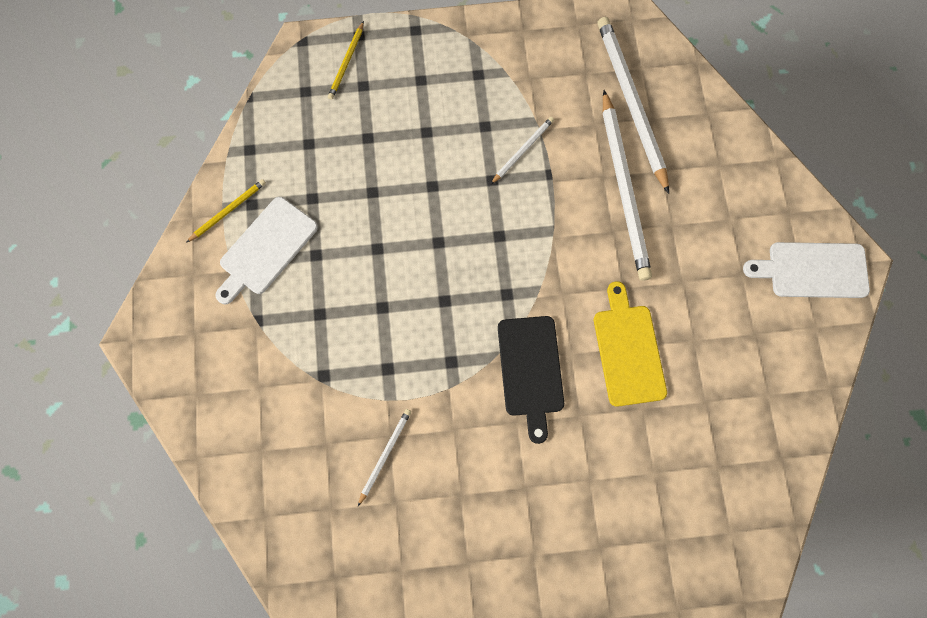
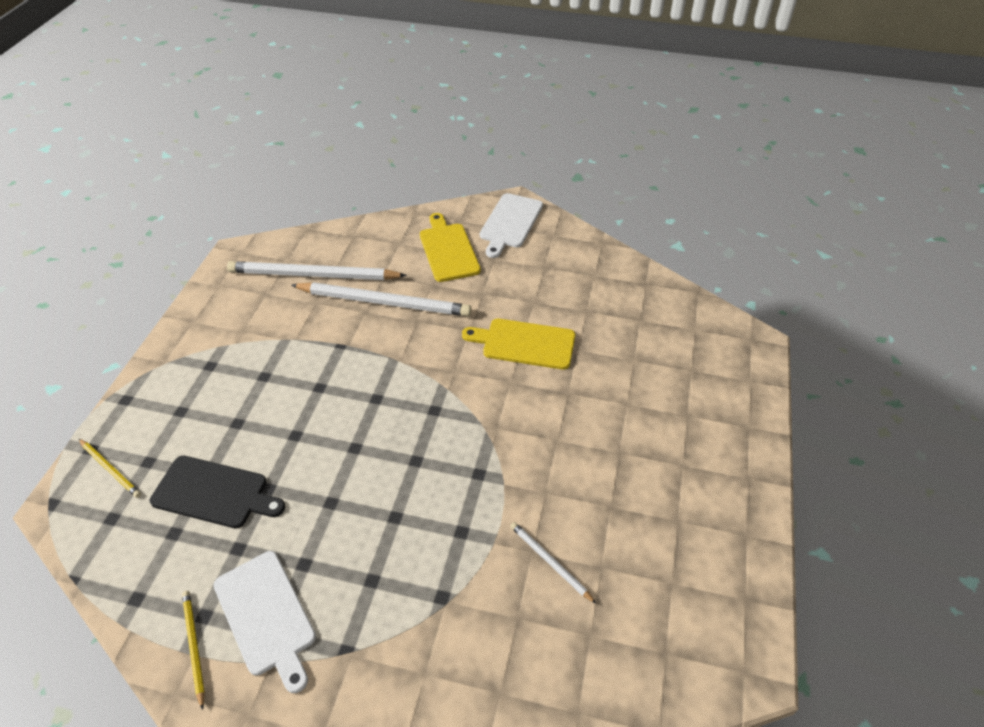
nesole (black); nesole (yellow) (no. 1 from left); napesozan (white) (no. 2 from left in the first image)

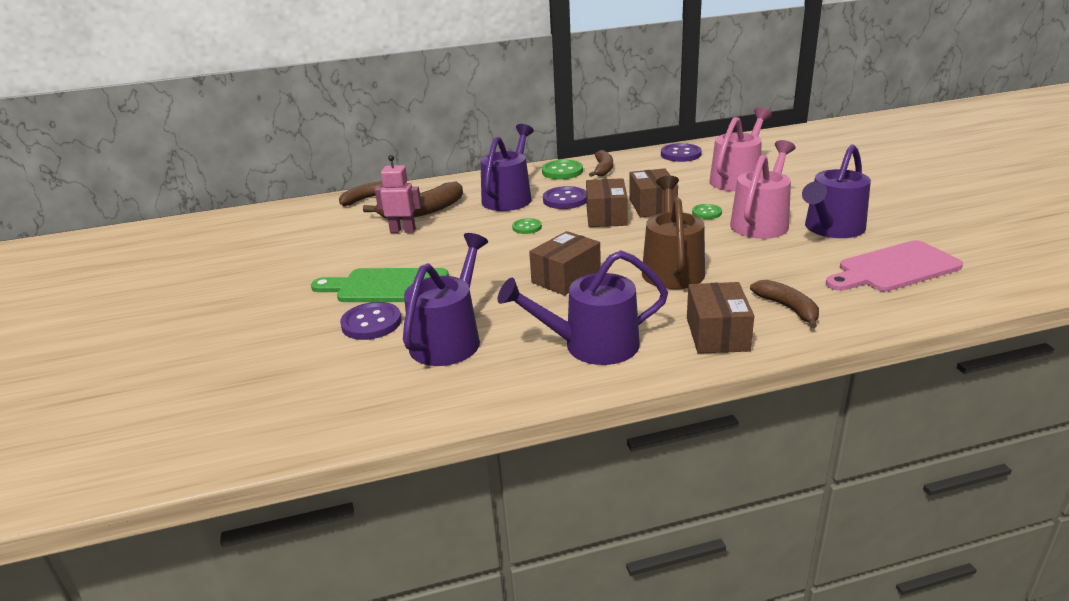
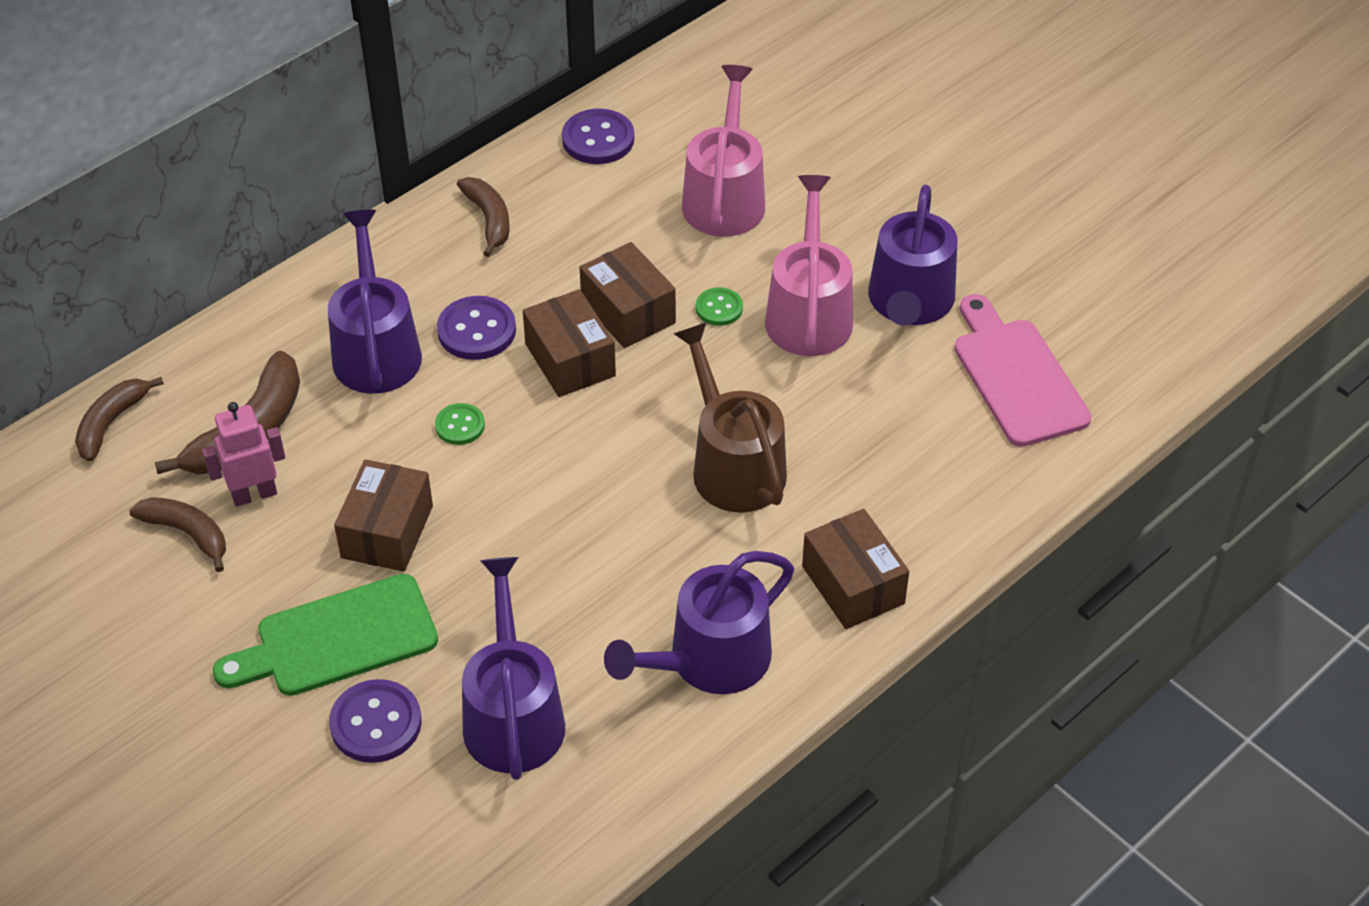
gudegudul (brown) (no. 2 from left); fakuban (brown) (no. 1 from left); nesole (pink); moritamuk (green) (no. 2 from left in the first image)

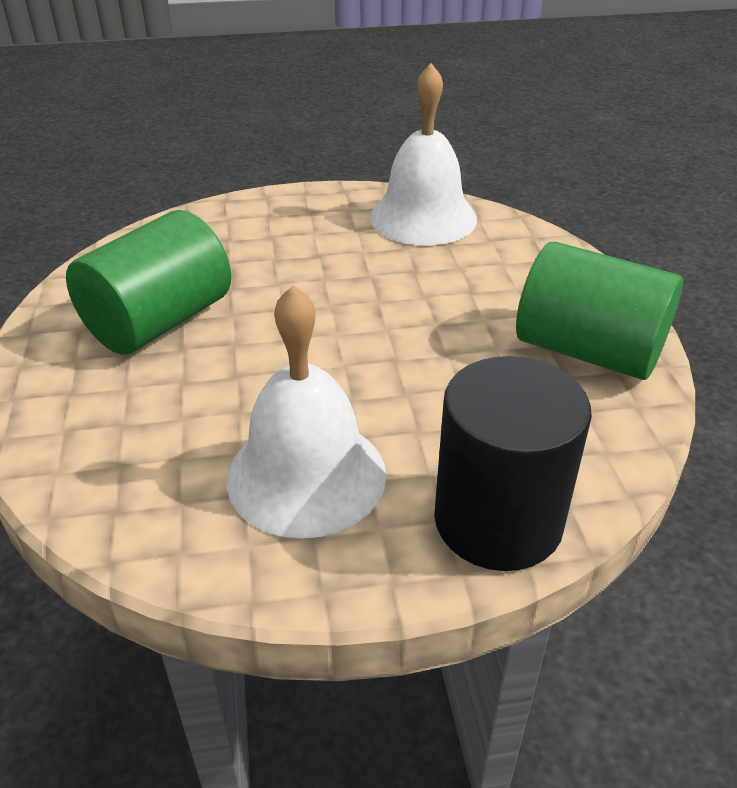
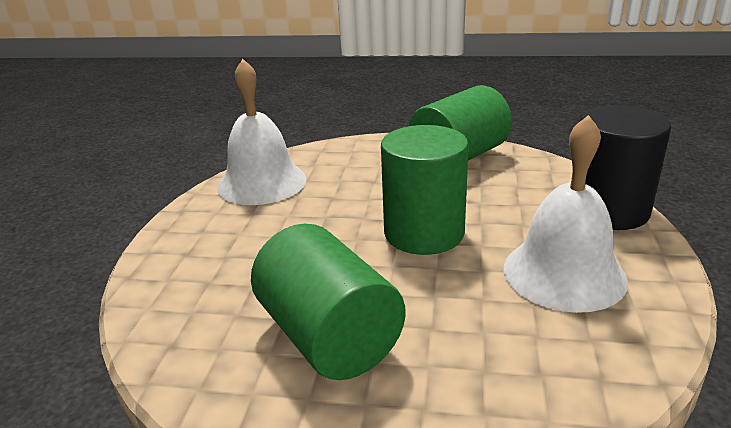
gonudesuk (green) (no. 2 from left)

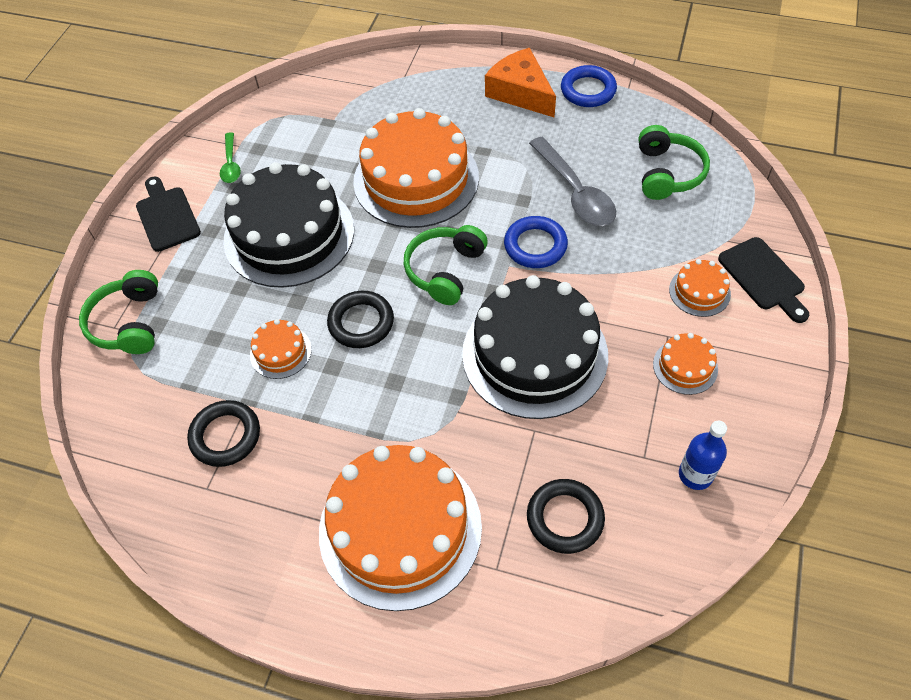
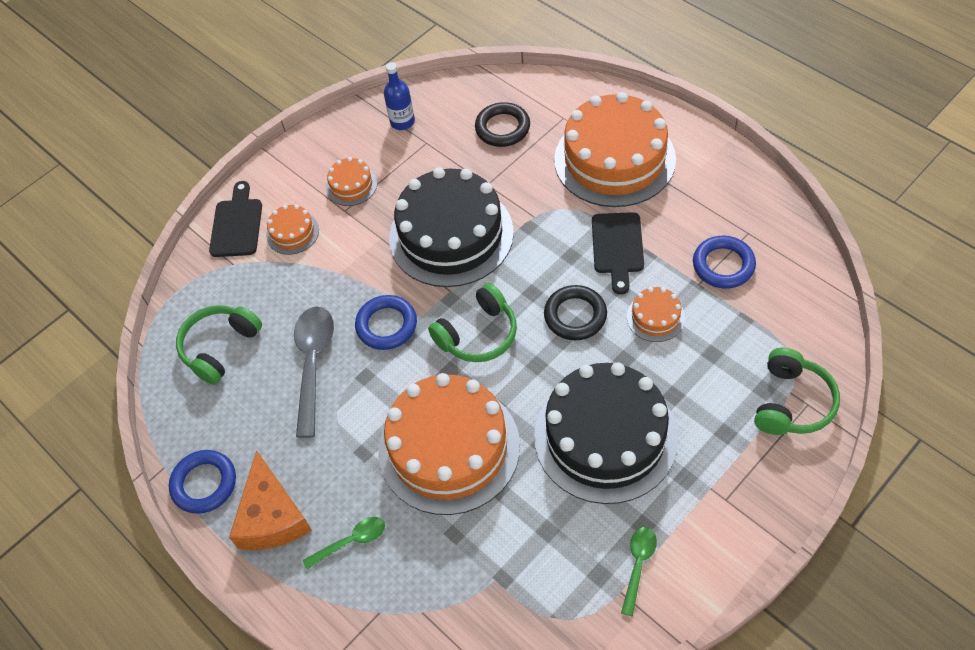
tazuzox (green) (no. 1 from left); nesole (black) (no. 2 from left); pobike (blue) (no. 3 from left)

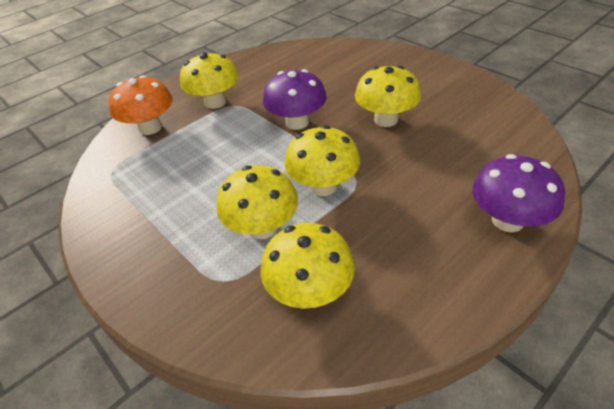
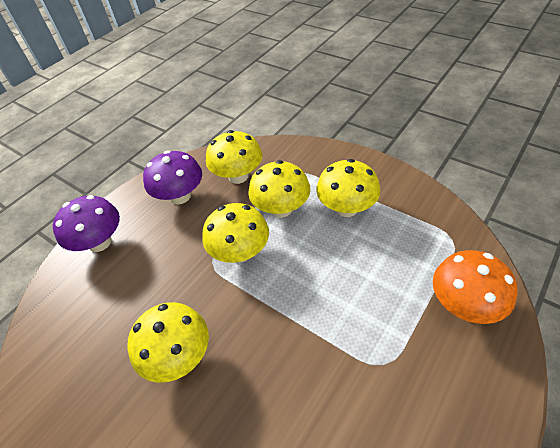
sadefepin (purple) (no. 2 from left); sadefepin (yellow) (no. 5 from left)

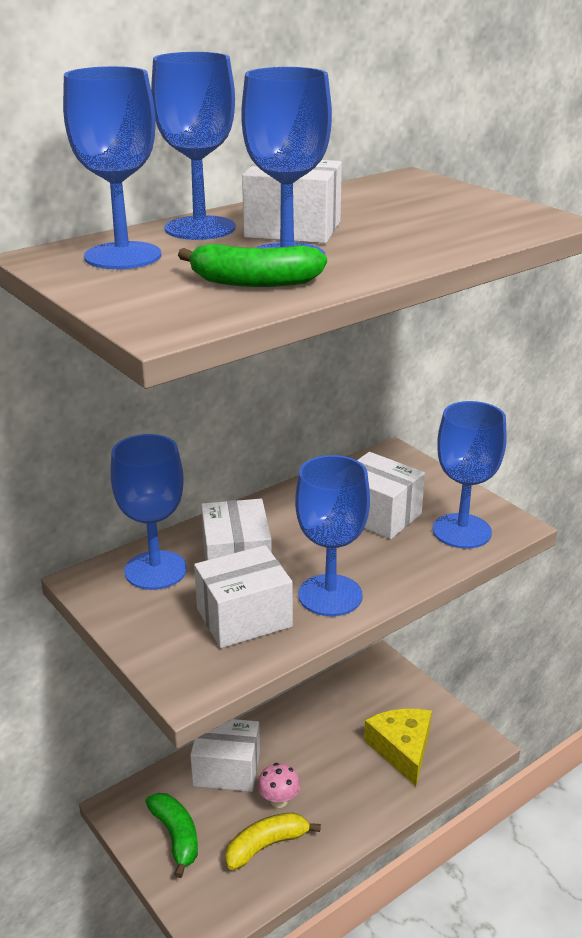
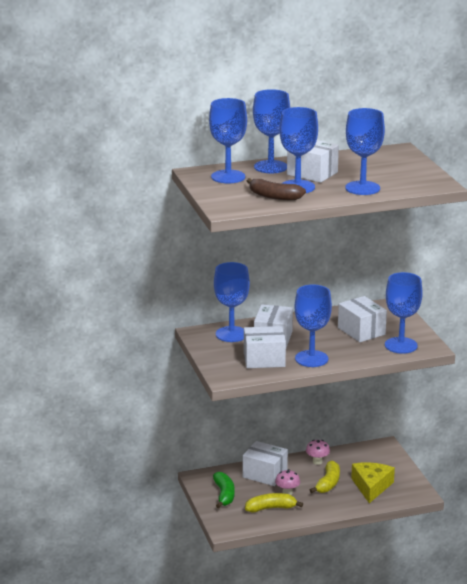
gudegudul (brown); sadefepin (pink) (no. 2 from left); gudegudul (yellow) (no. 2 from left); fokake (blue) (no. 6 from left)

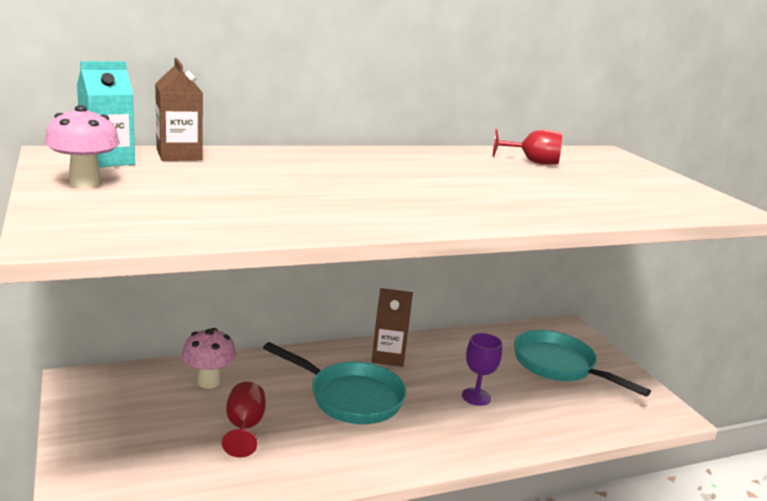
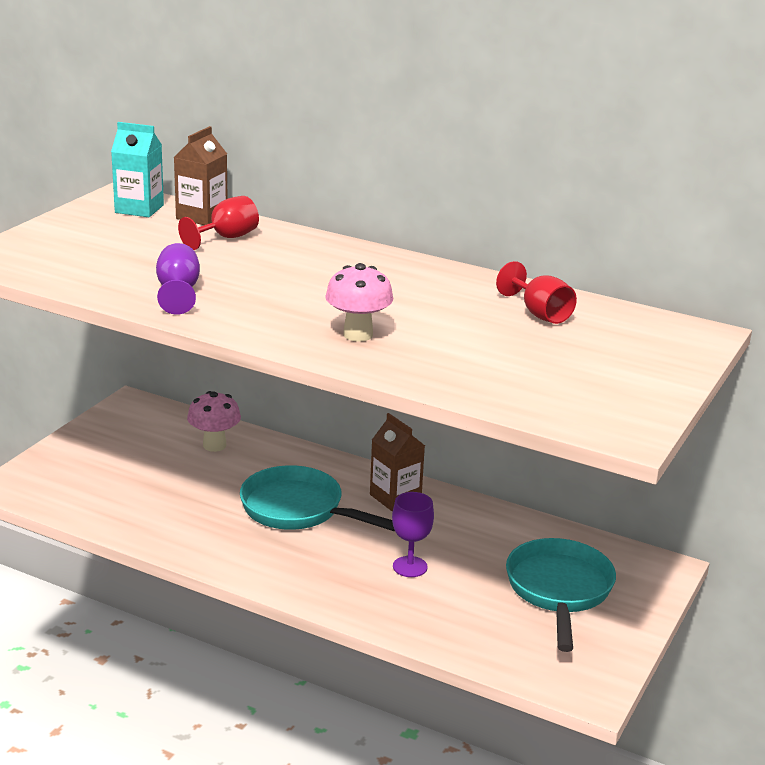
fokake (purple) (no. 1 from left); fokake (red) (no. 1 from left); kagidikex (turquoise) (no. 1 from left); sadefepin (pink) (no. 2 from left)

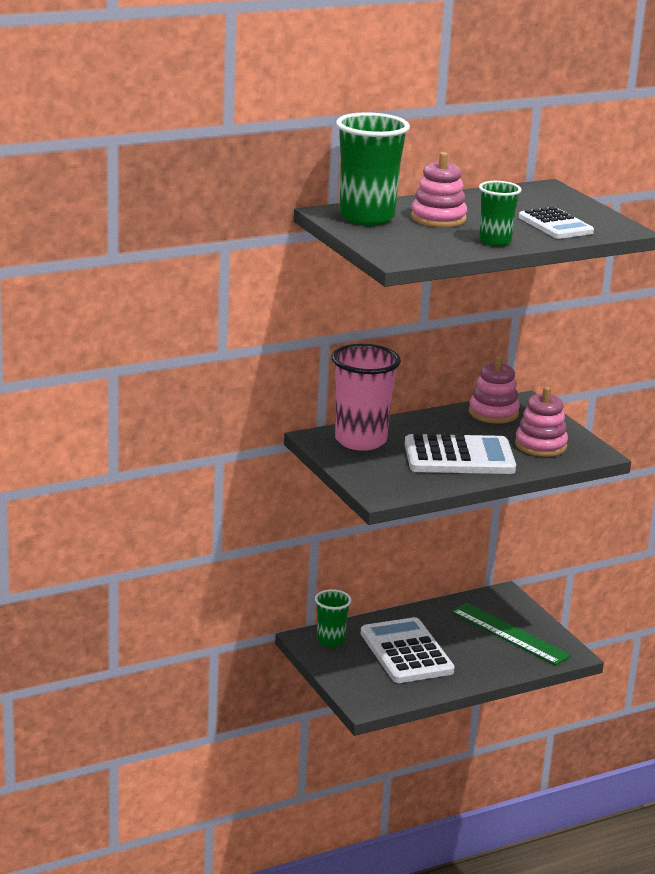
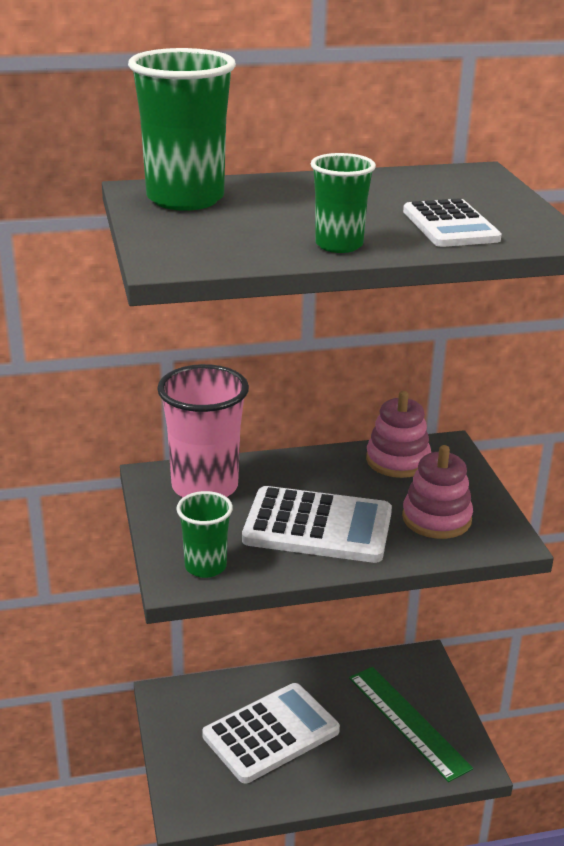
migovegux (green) (no. 2 from left); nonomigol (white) (no. 1 from left); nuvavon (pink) (no. 1 from left in the first image)

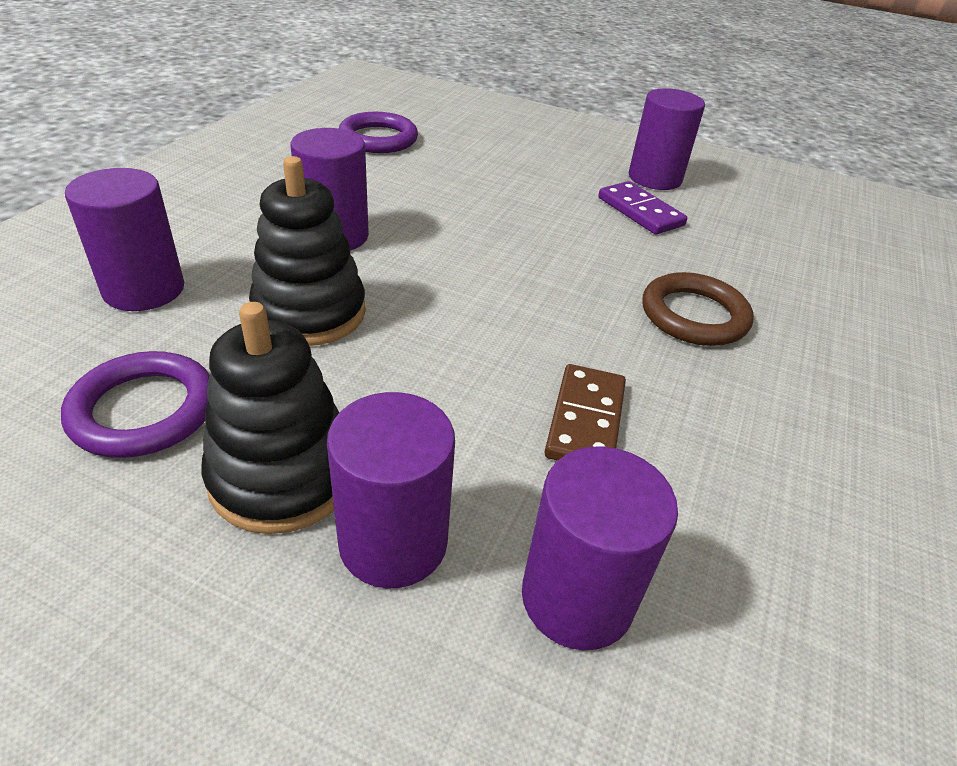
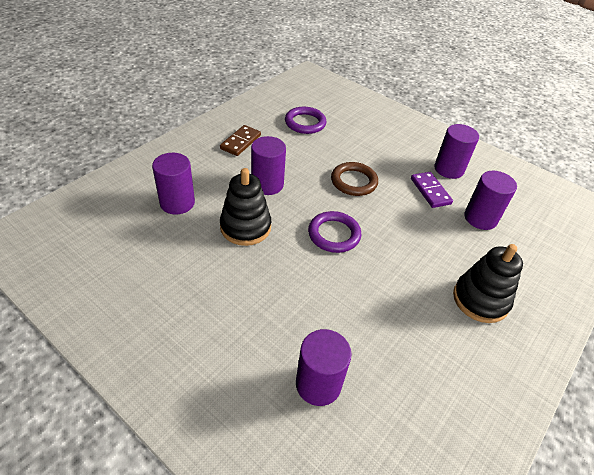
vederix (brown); pobike (purple) (no. 2 from left); pobike (brown); nuvavon (black) (no. 2 from left); gonudesuk (purple) (no. 5 from left)

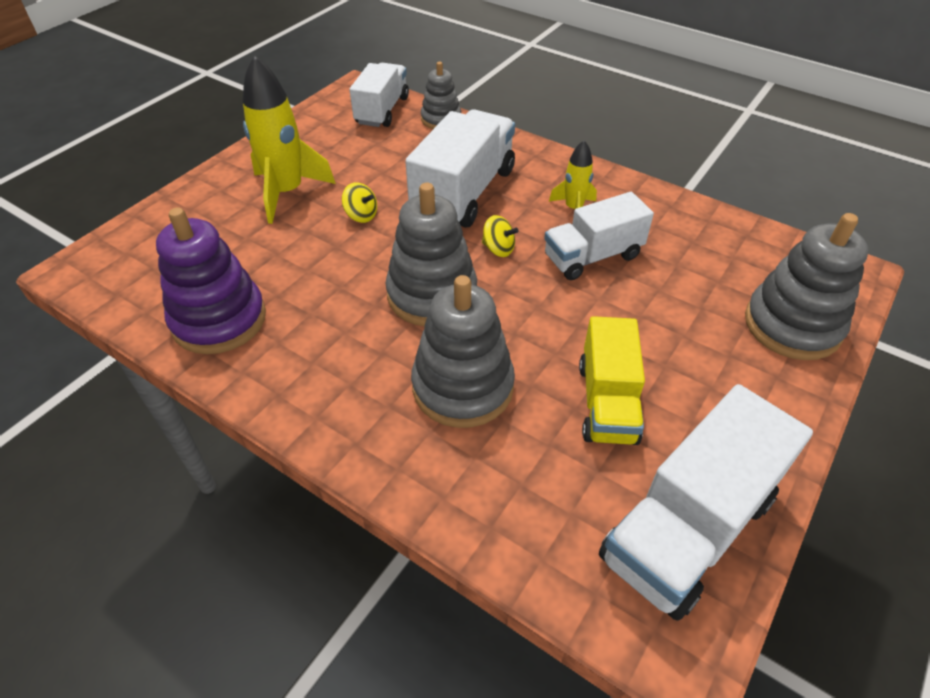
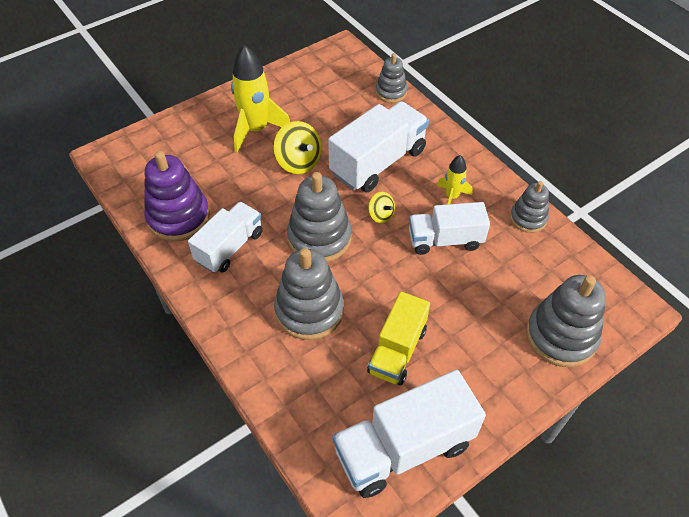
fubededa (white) (no. 1 from left); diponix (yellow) (no. 1 from left); nuvavon (grey) (no. 4 from left)

